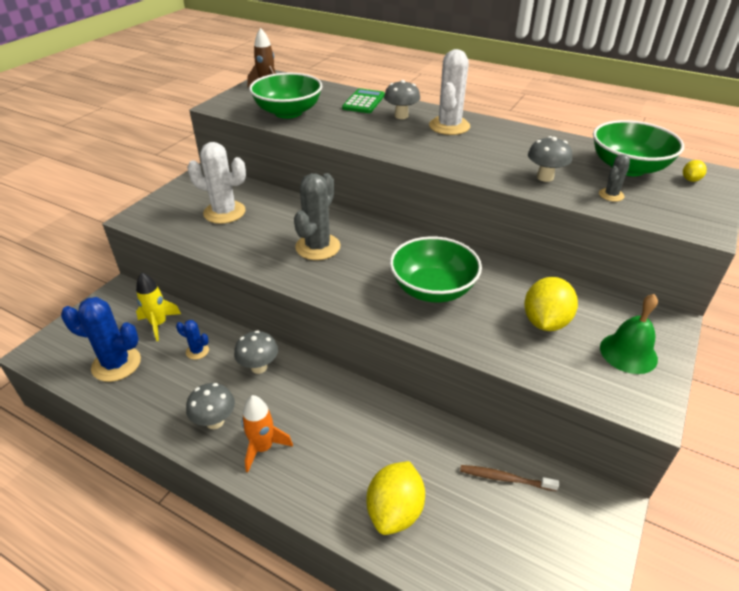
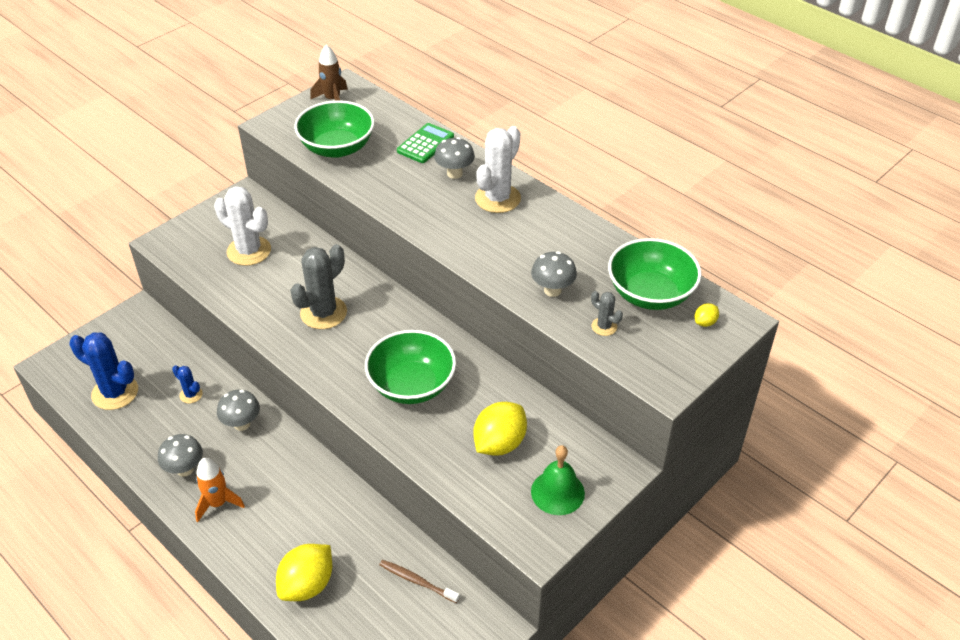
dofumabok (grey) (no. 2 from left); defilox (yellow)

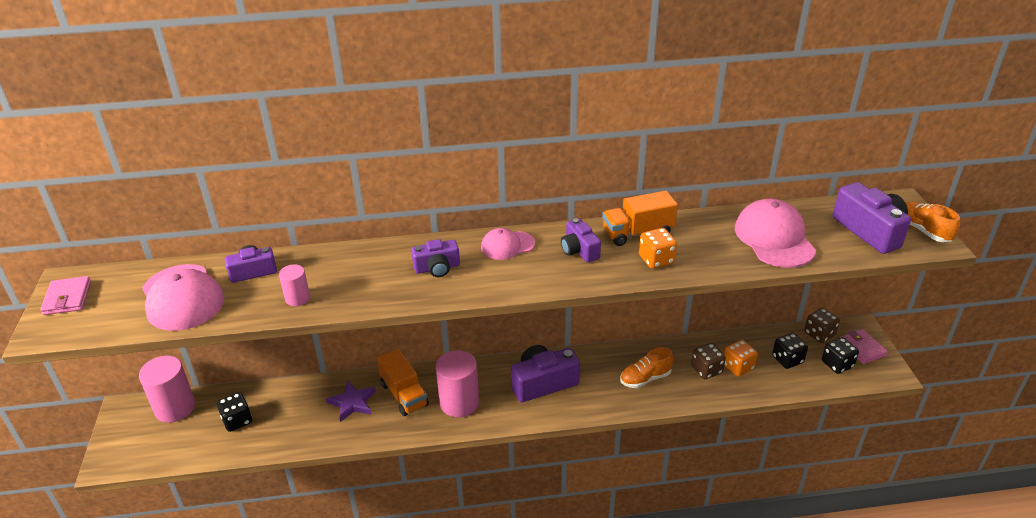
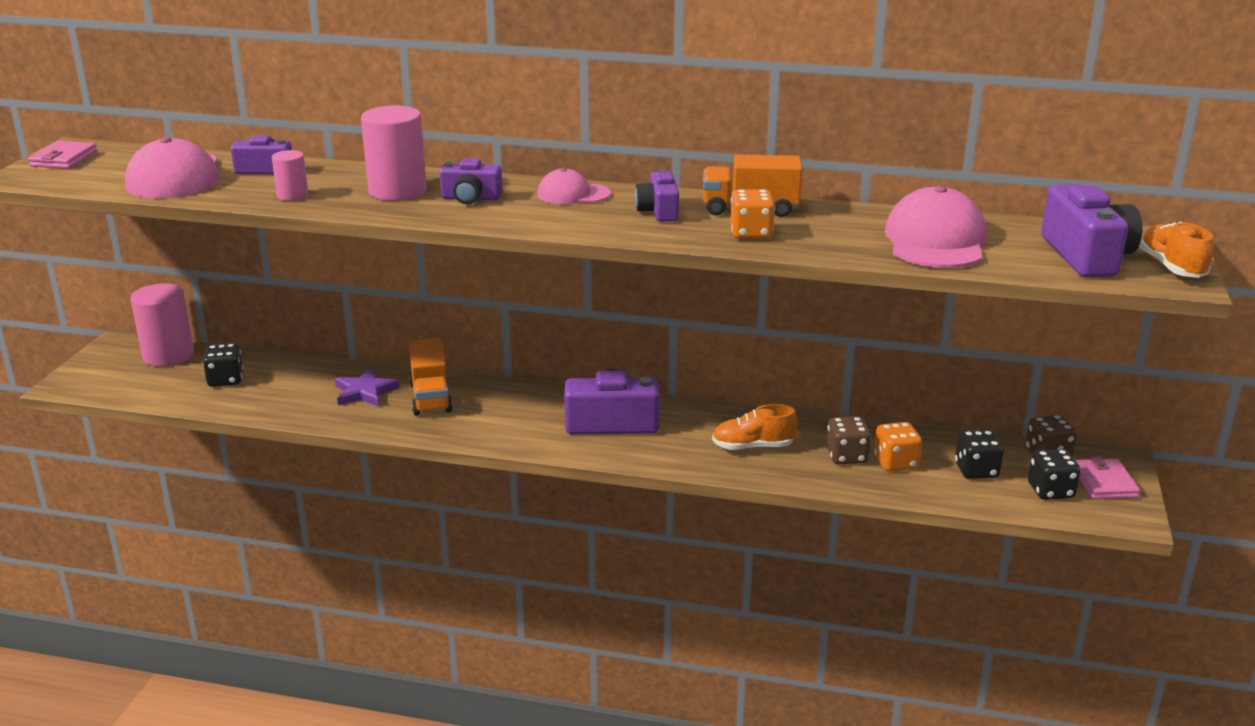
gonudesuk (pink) (no. 3 from left)

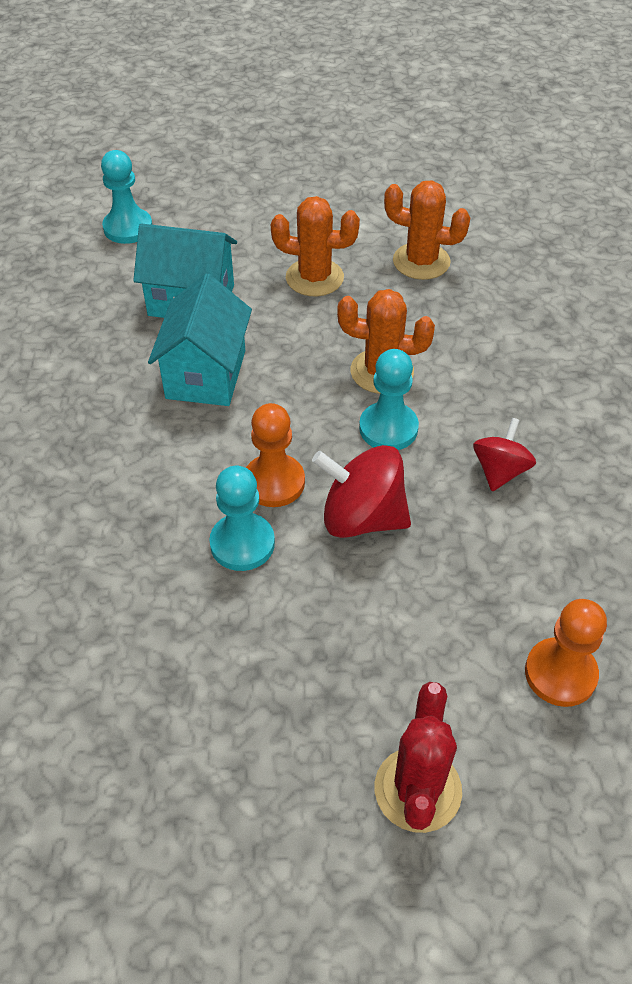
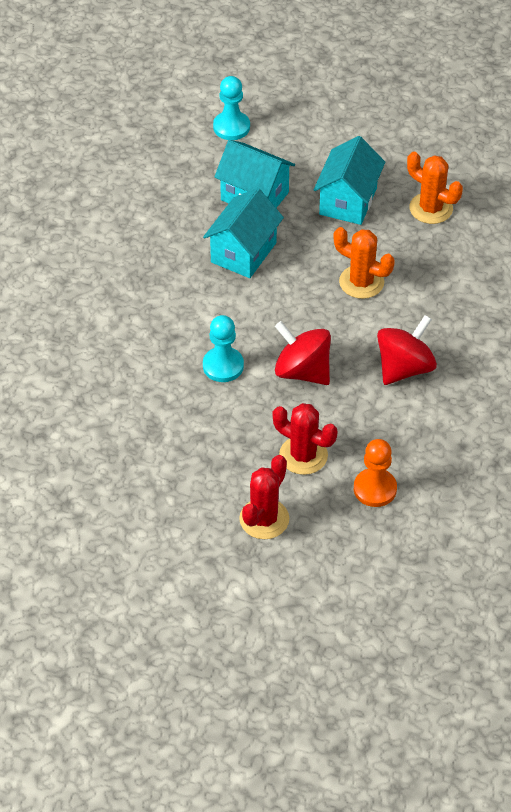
dofumabok (red) (no. 2 from left); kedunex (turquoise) (no. 3 from left); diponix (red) (no. 2 from left); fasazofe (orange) (no. 1 from left in the first image); fasazofe (turquoise) (no. 3 from left in the first image)

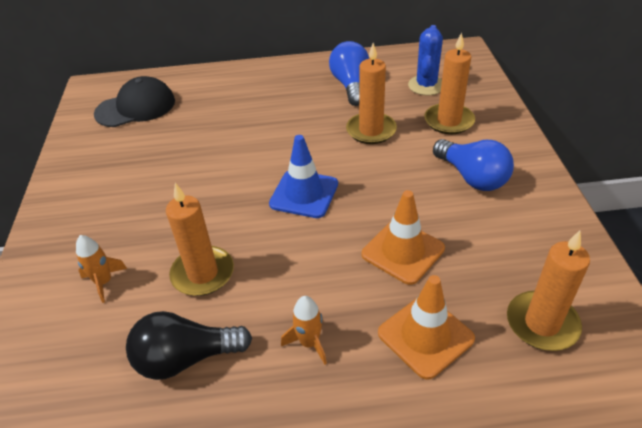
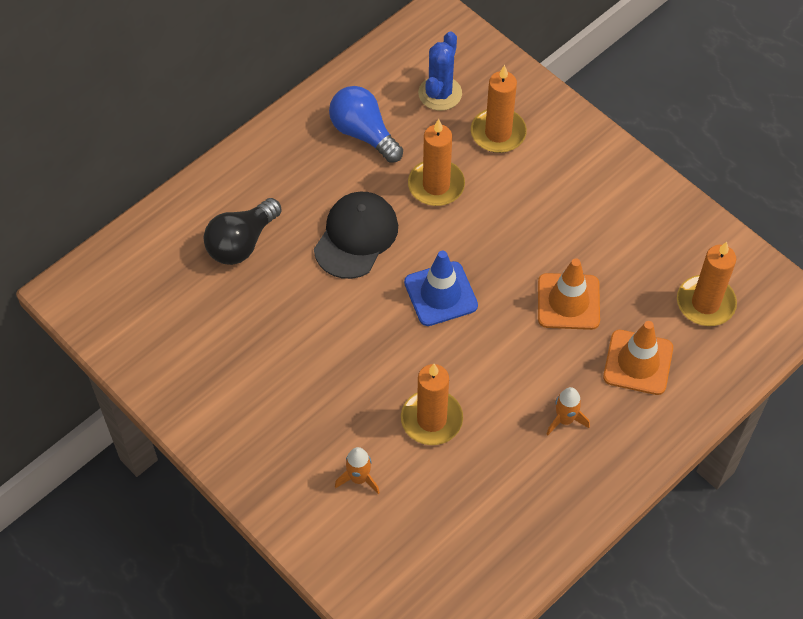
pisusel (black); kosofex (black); dofumabok (blue); pisusel (blue) (no. 2 from left in the first image)

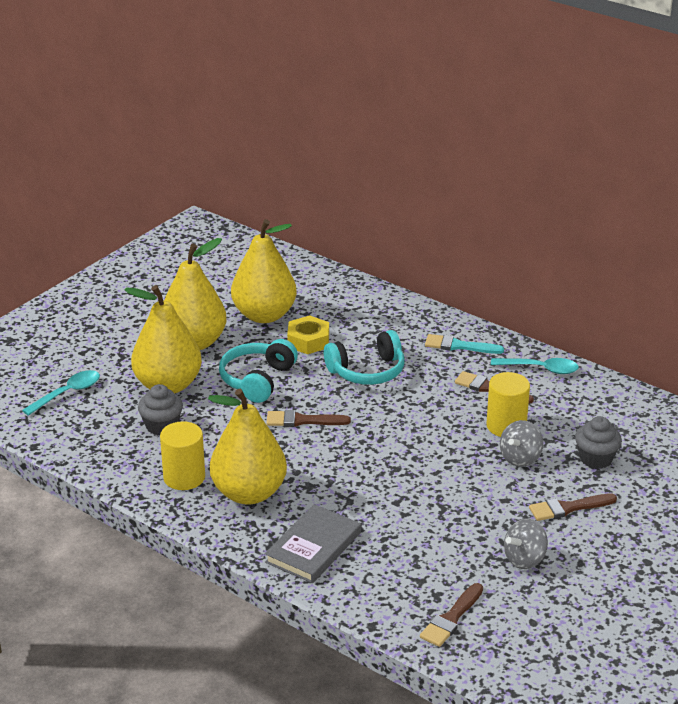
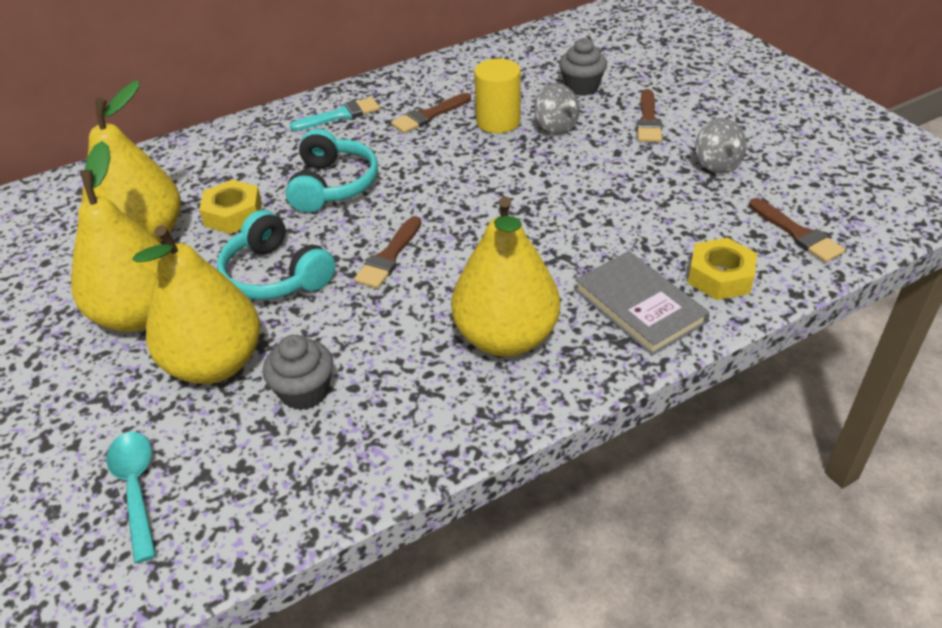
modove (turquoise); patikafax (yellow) (no. 2 from left); gonudesuk (yellow) (no. 1 from left in the first image); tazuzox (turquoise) (no. 2 from left in the first image)

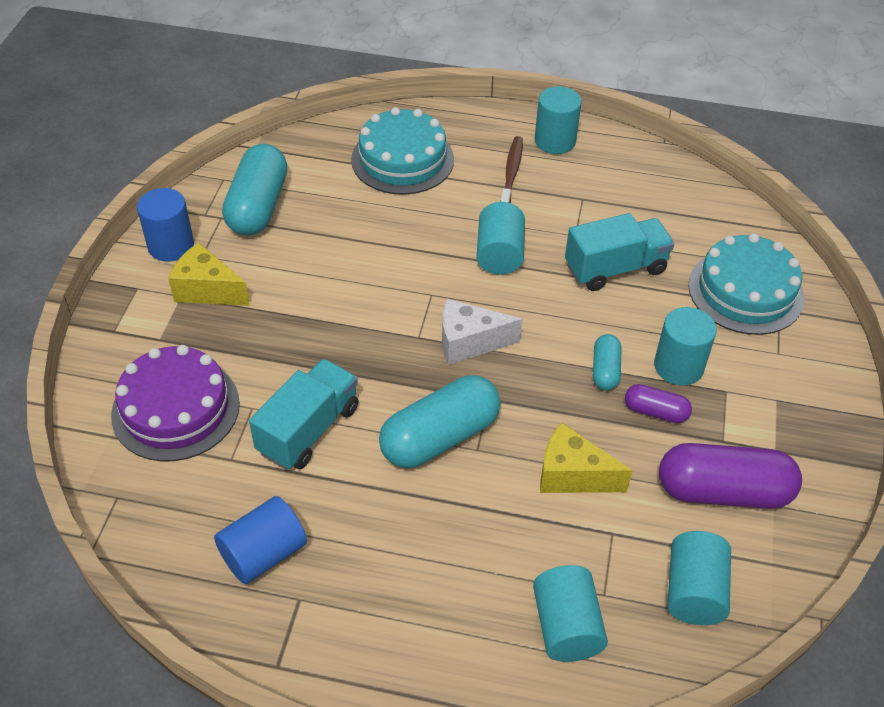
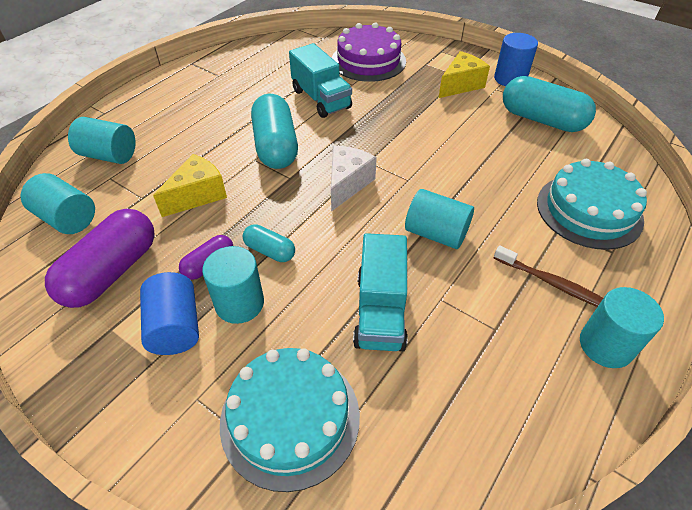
gonudesuk (blue) (no. 1 from left)

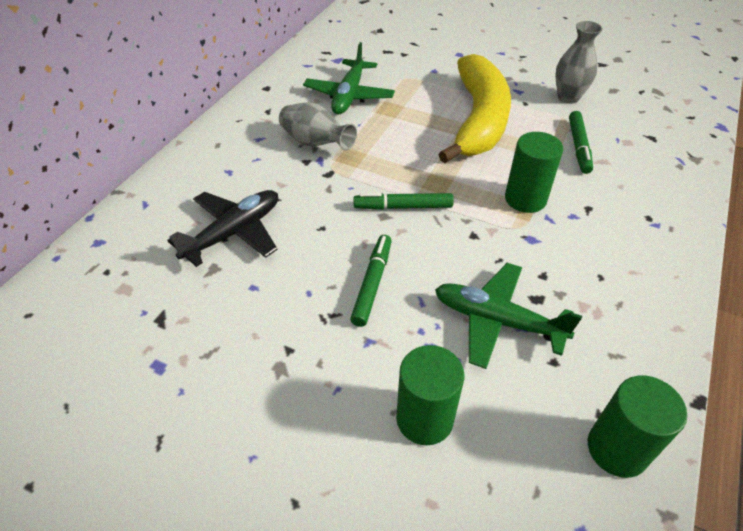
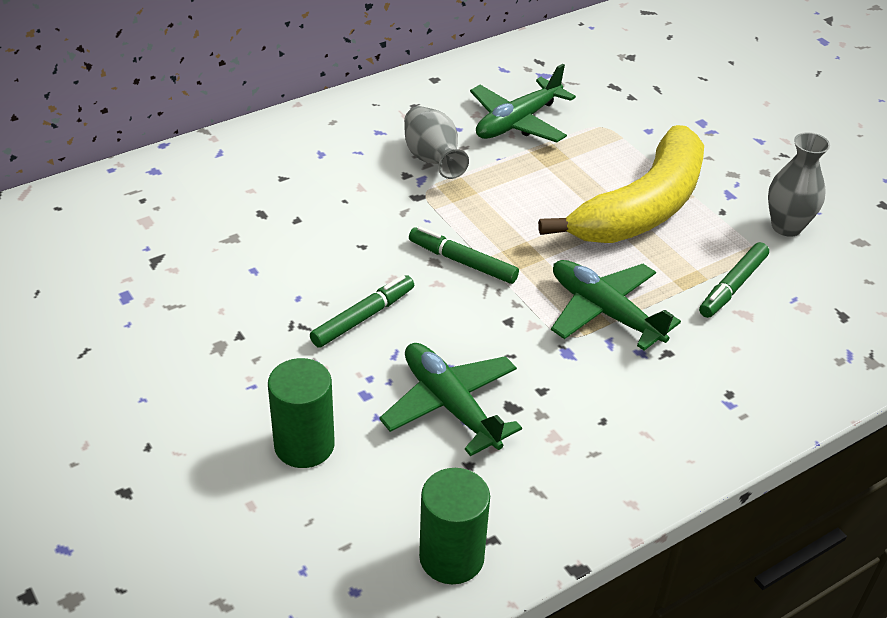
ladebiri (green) (no. 3 from left); ladebiri (black)

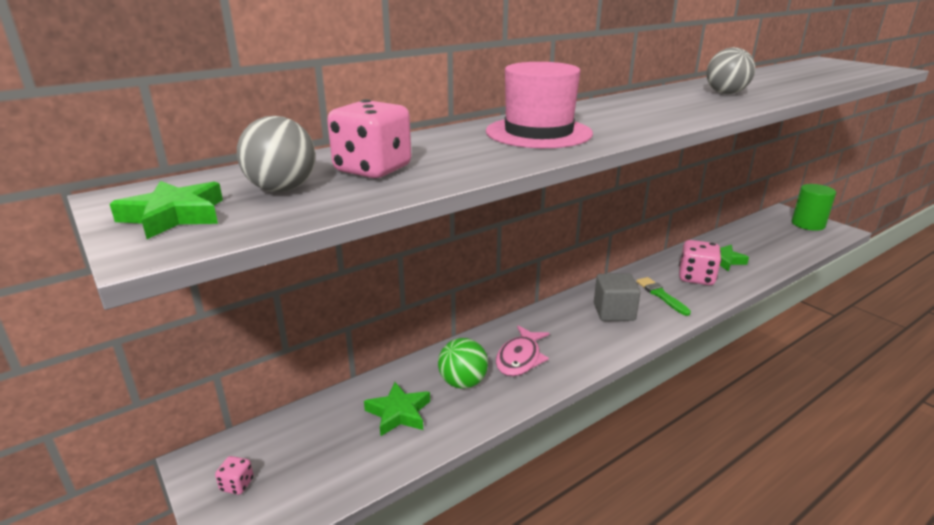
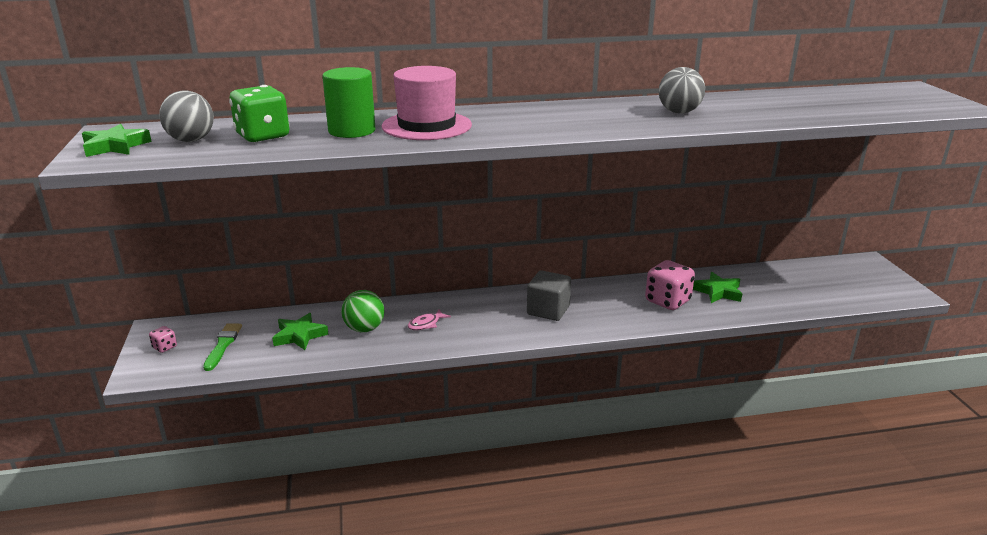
modove (green); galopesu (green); gonudesuk (green); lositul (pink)

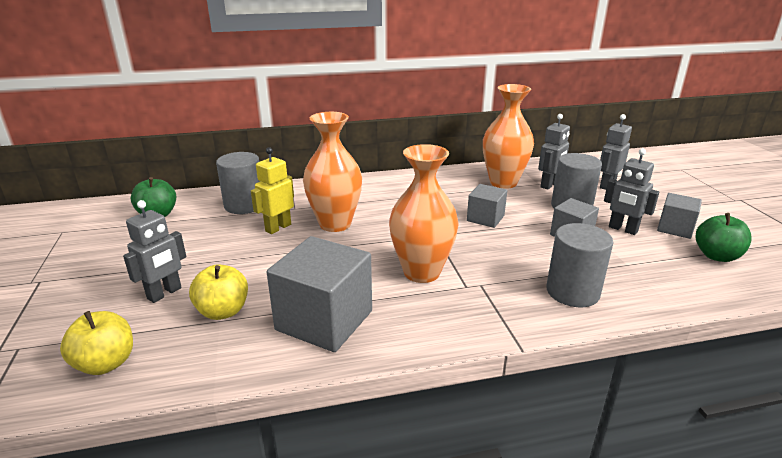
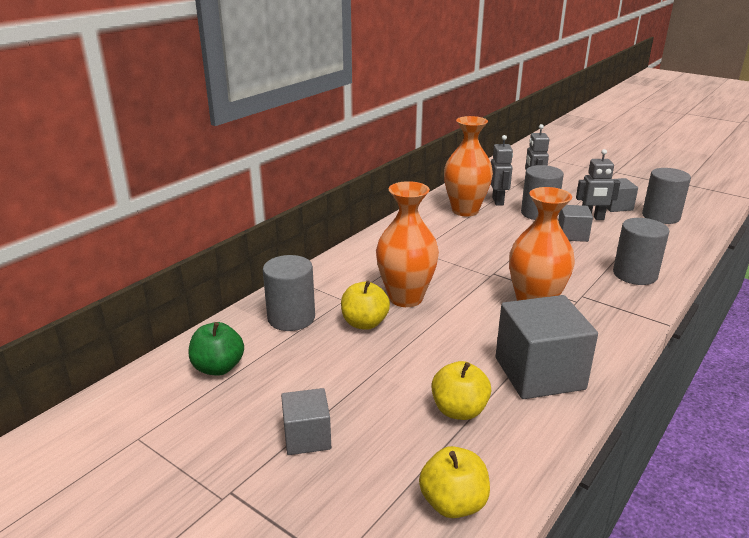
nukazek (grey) (no. 1 from left); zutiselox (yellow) (no. 1 from left); gonudesuk (grey) (no. 4 from left); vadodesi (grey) (no. 1 from left in the first image)

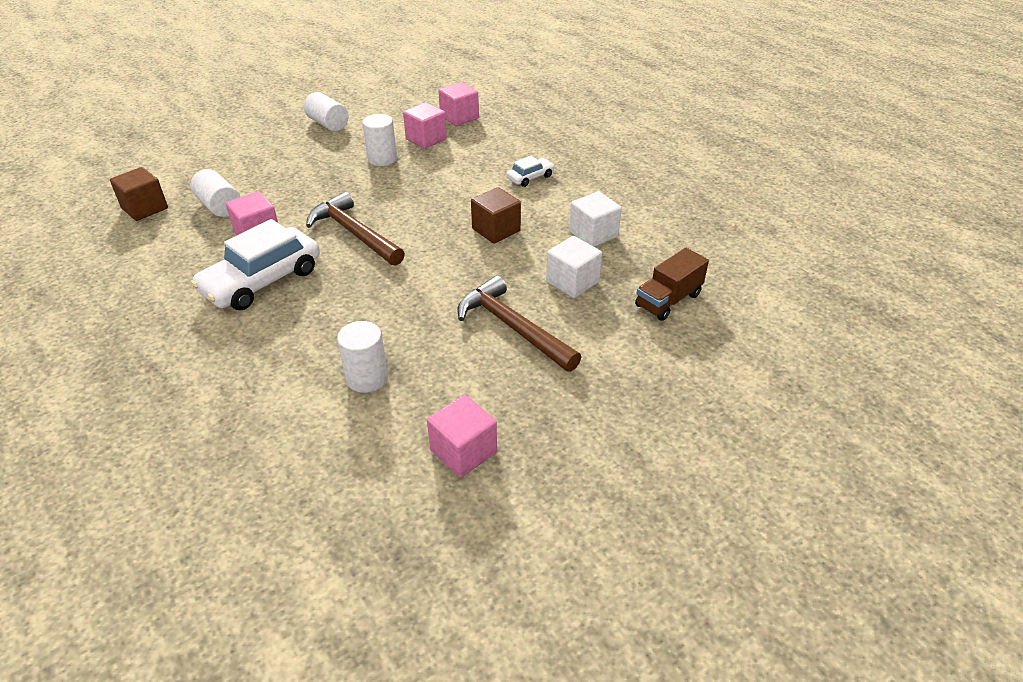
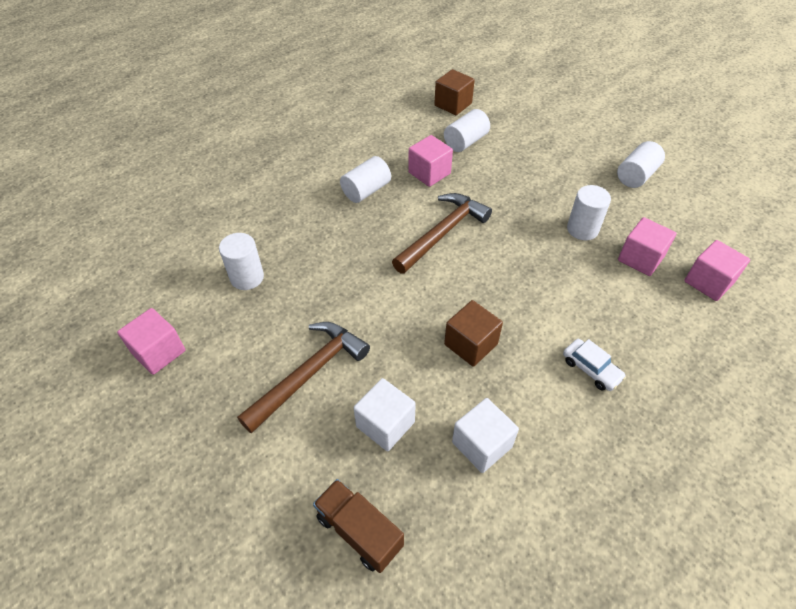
gonudesuk (white) (no. 2 from left)

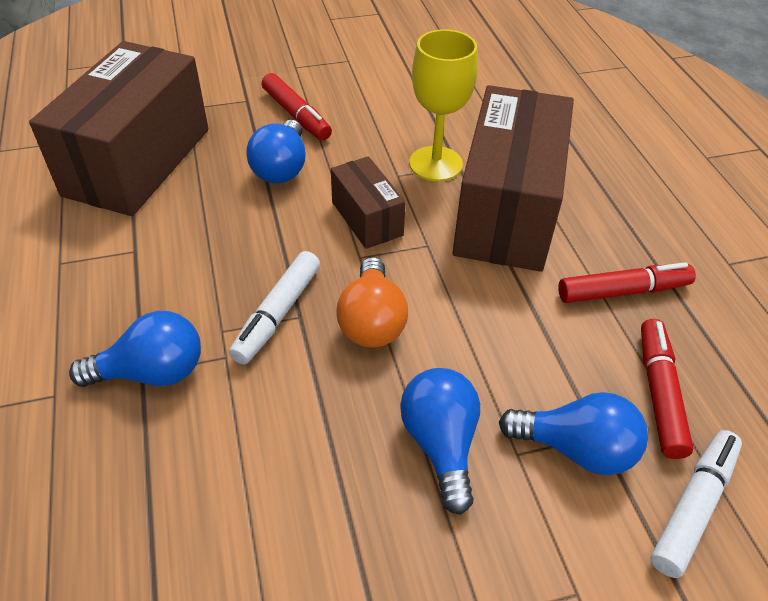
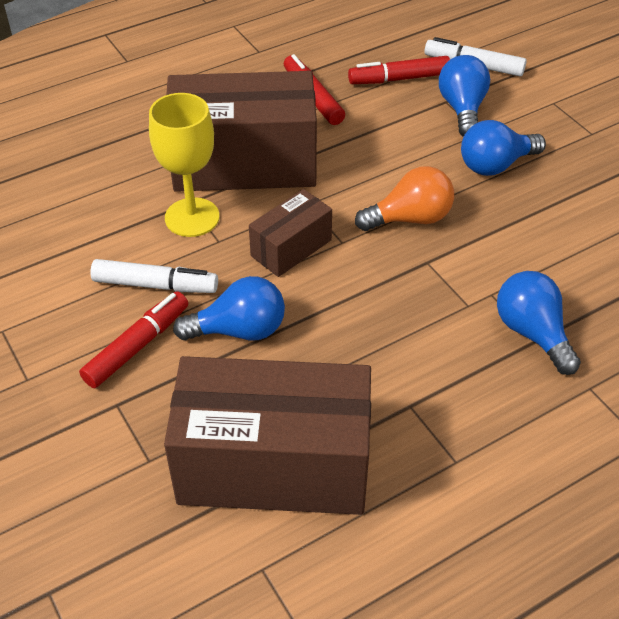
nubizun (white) (no. 1 from left)

